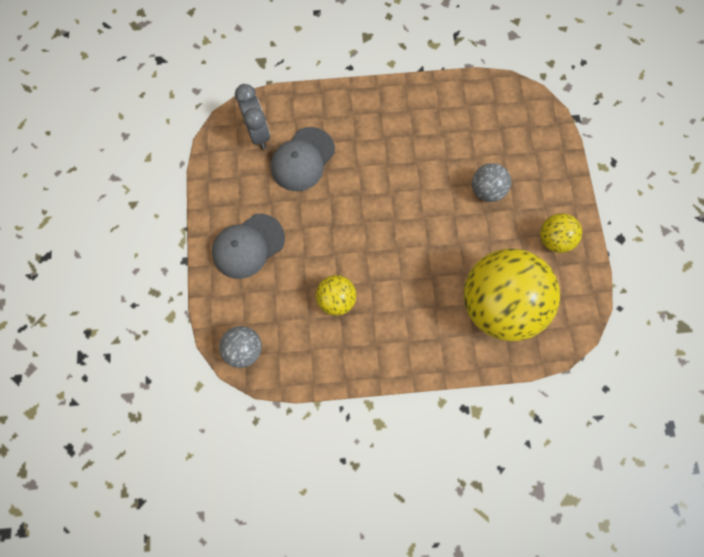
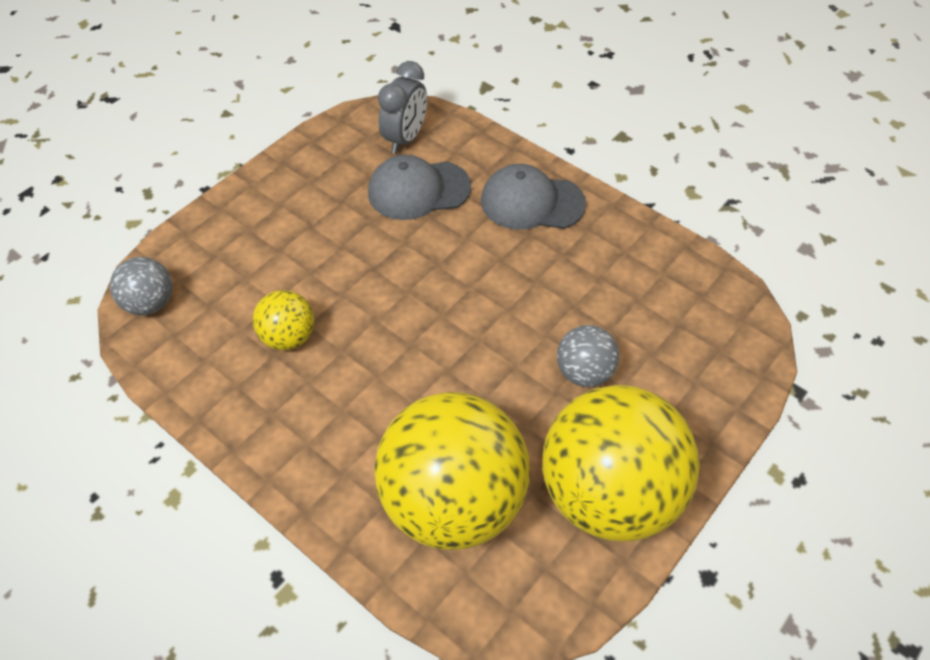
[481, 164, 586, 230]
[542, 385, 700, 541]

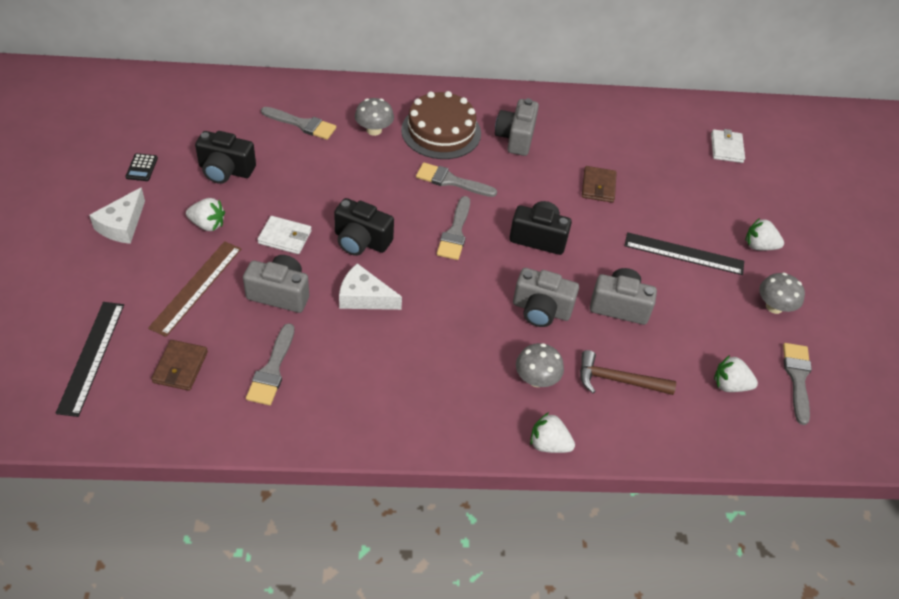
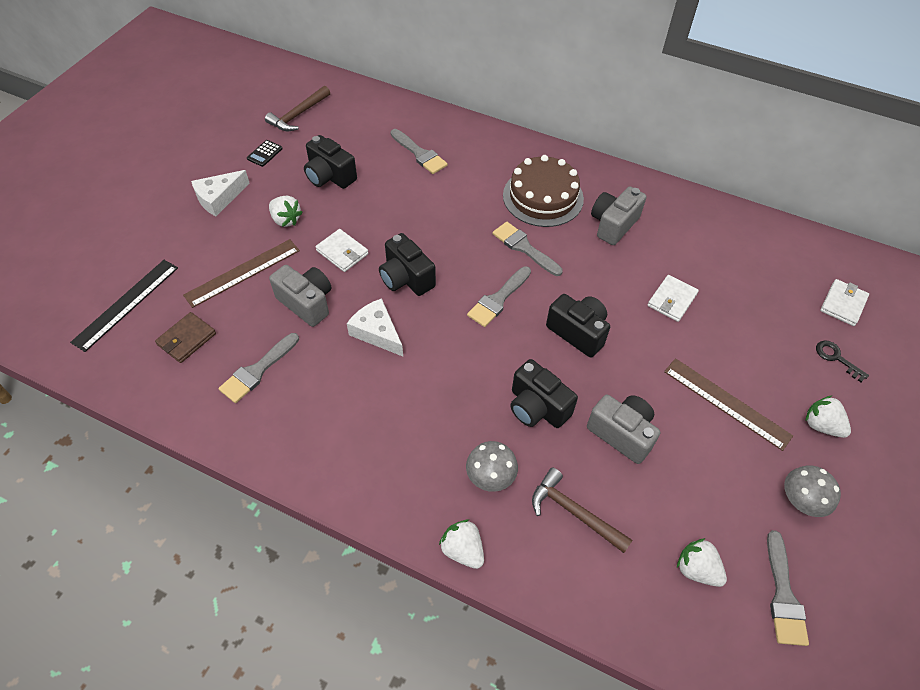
[355, 98, 394, 136] (first image)
[265, 86, 330, 131]
[816, 341, 869, 382]
[510, 359, 578, 428]
[648, 275, 699, 322]
[664, 358, 793, 451]
[767, 530, 809, 646]

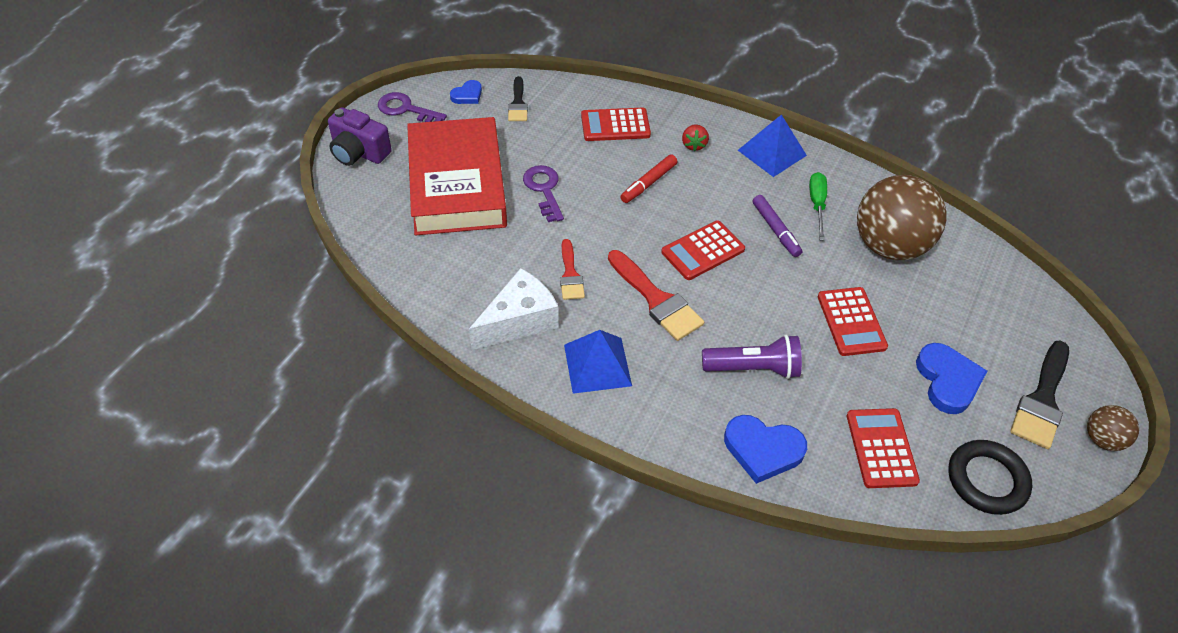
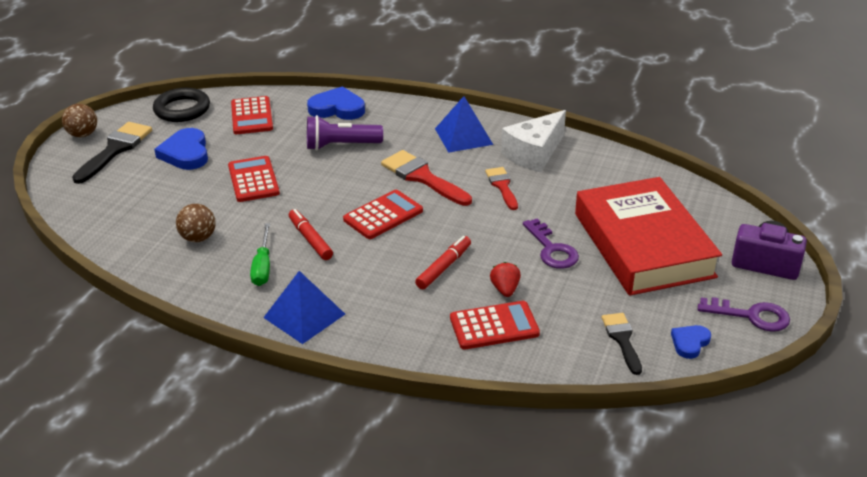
[490, 262, 521, 297]
[289, 209, 333, 260]
[176, 204, 216, 242]

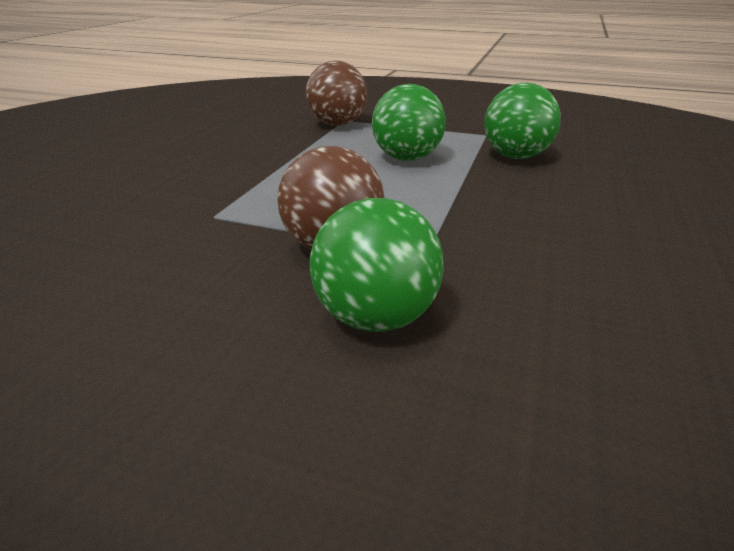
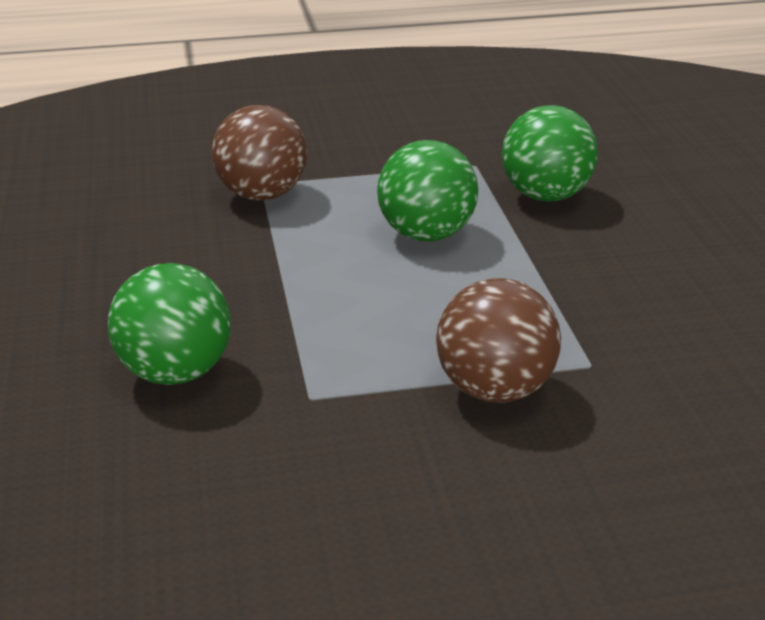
[108, 263, 231, 385]

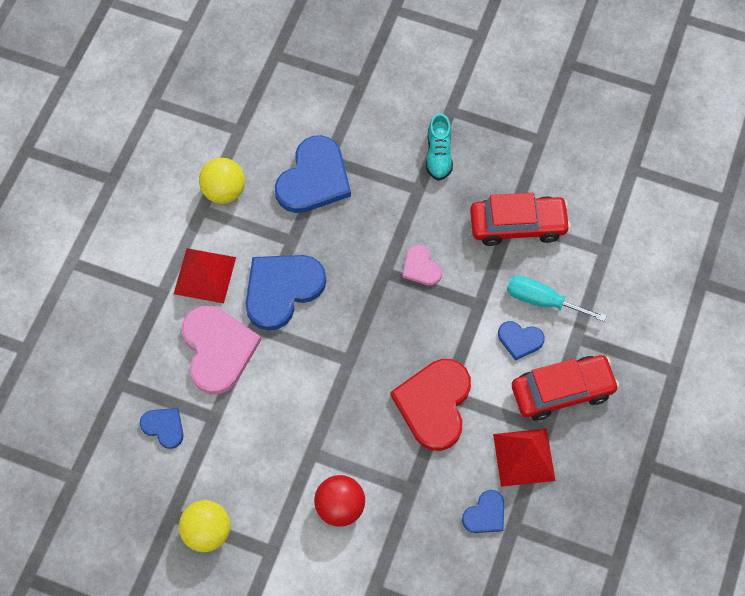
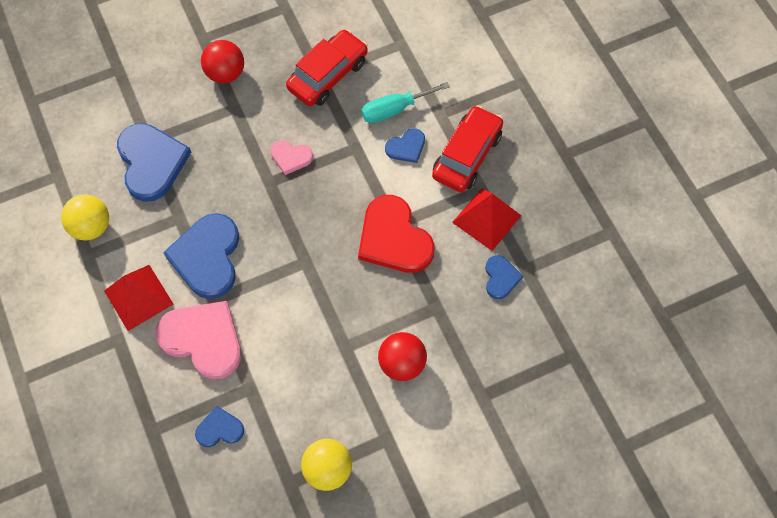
[201, 40, 244, 84]

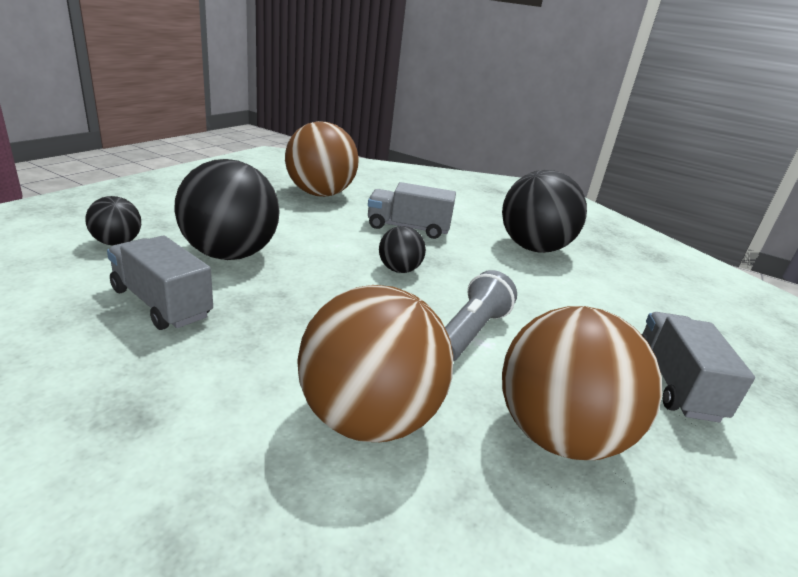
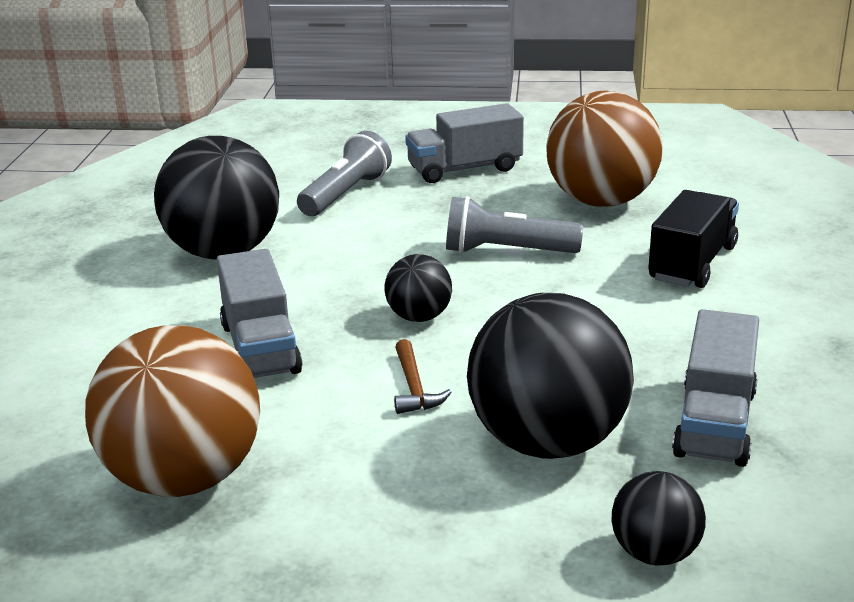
[297, 131, 392, 216]
[394, 339, 452, 414]
[648, 190, 739, 288]

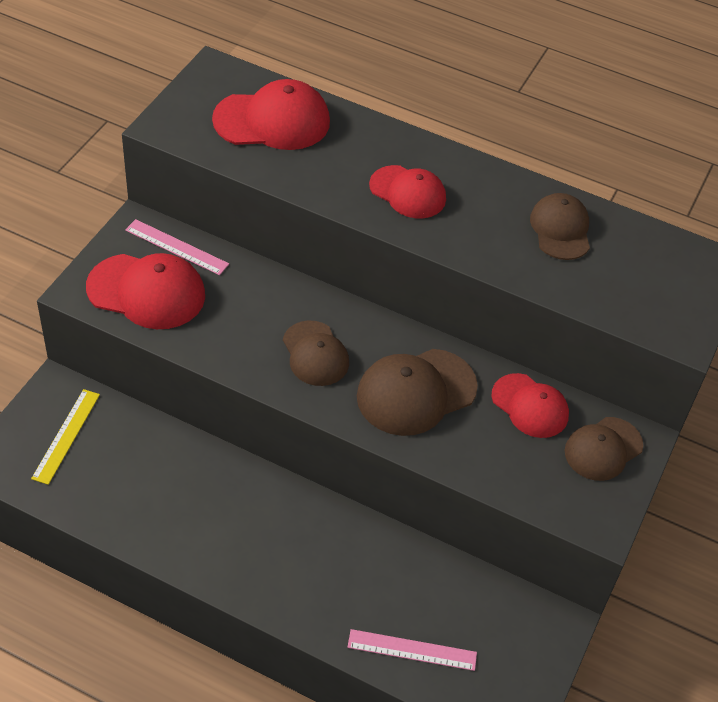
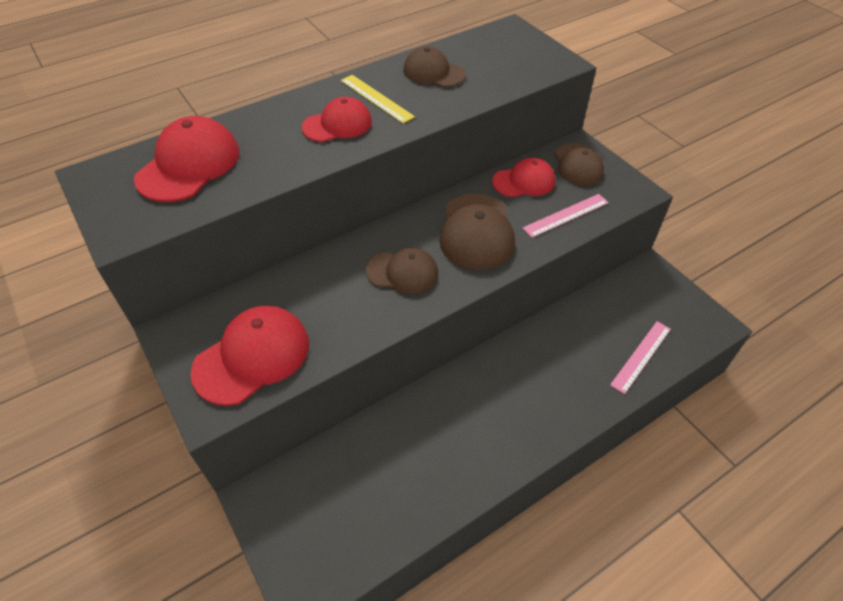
[341, 75, 415, 123]
[522, 194, 609, 238]

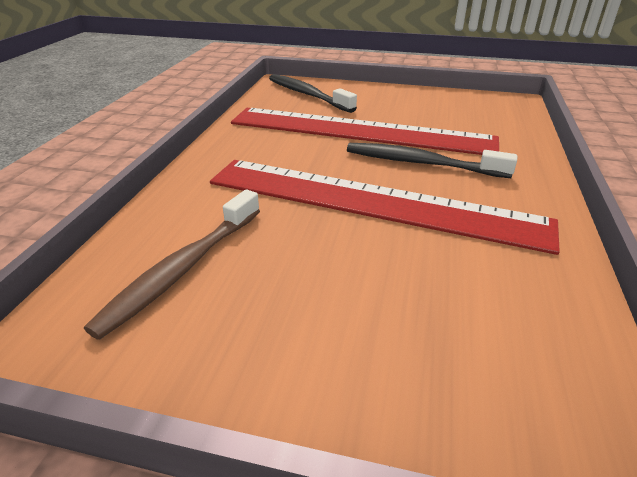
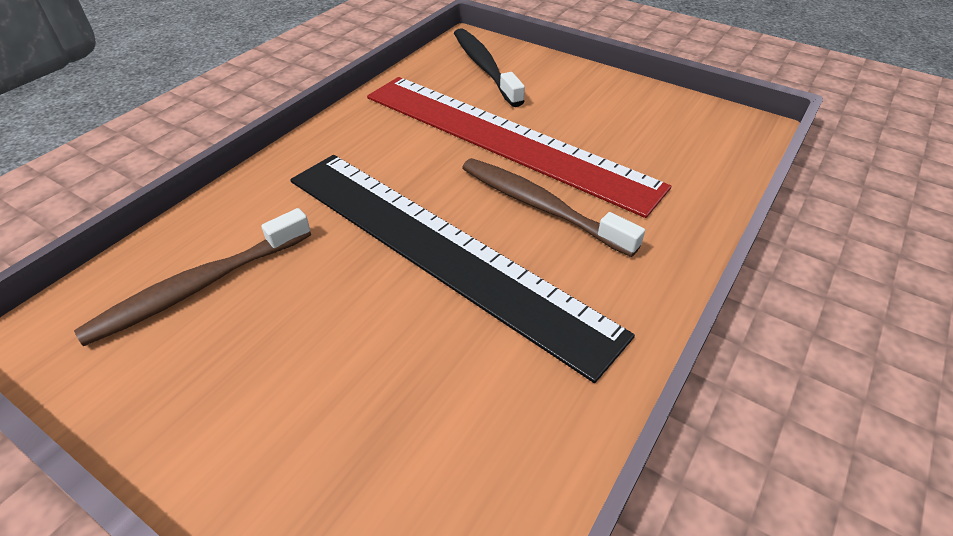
[290, 155, 635, 383]
[462, 158, 645, 257]

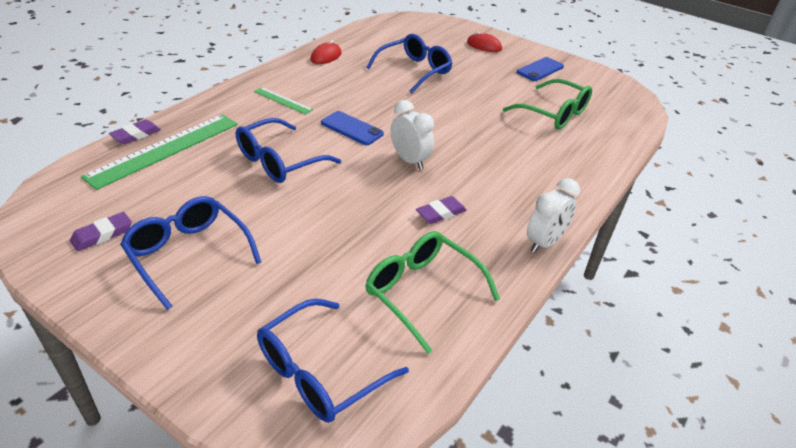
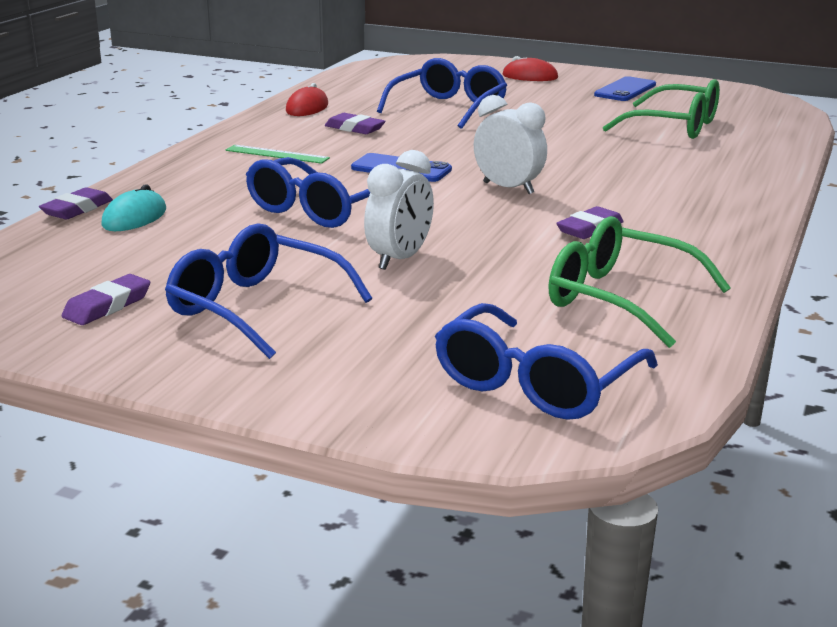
[325, 113, 385, 134]
[364, 150, 434, 270]
[101, 184, 166, 231]

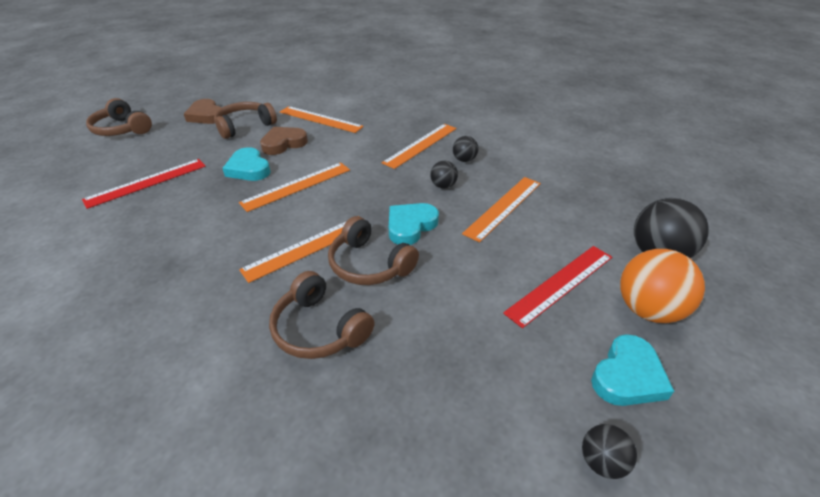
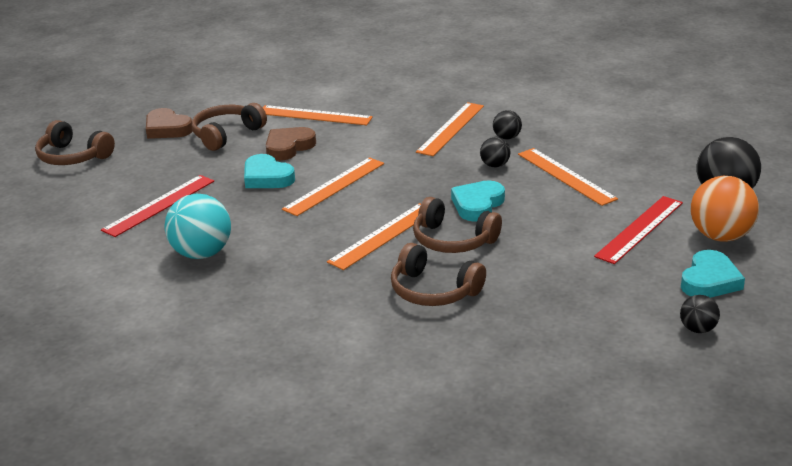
[165, 194, 231, 259]
[518, 148, 618, 206]

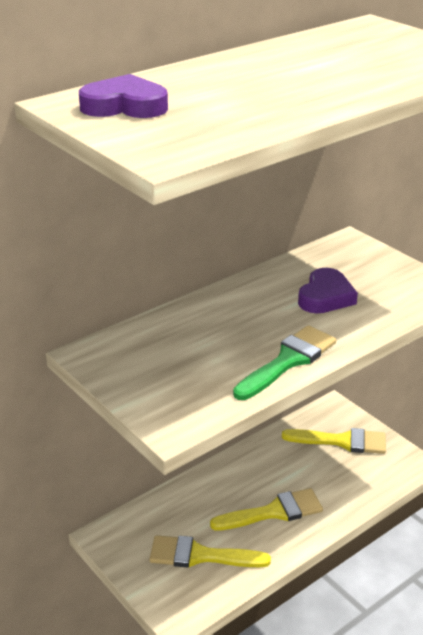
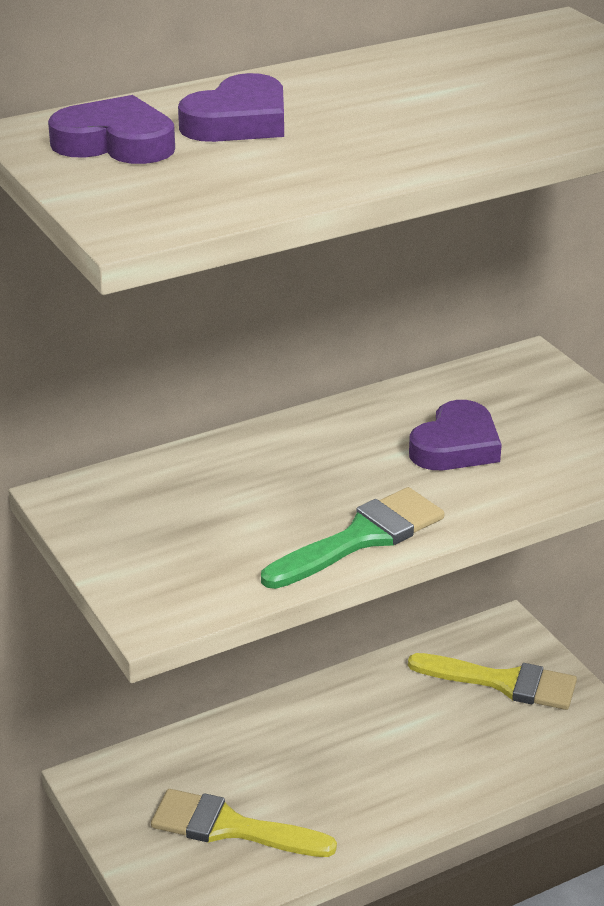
[210, 488, 323, 531] (first image)
[178, 73, 284, 142]

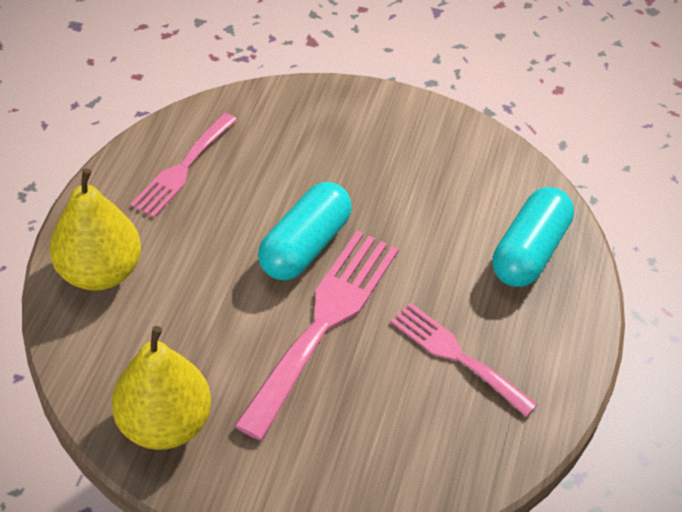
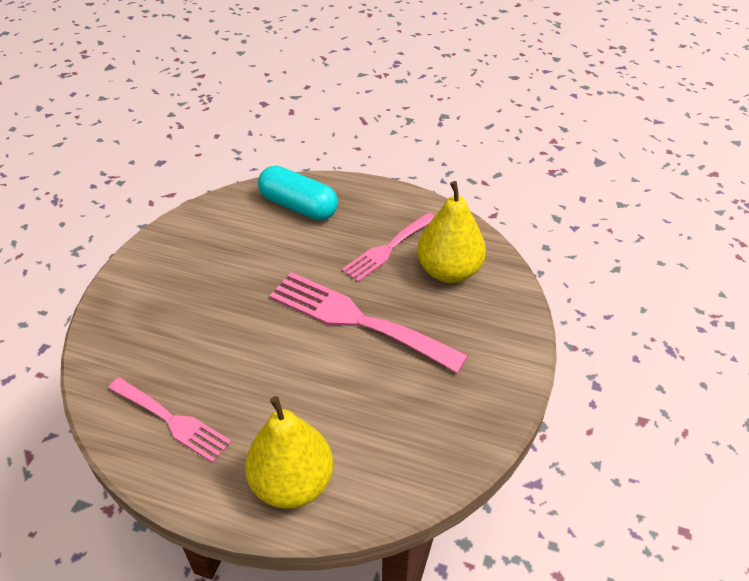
[258, 182, 352, 280] (first image)
[417, 181, 486, 283]

